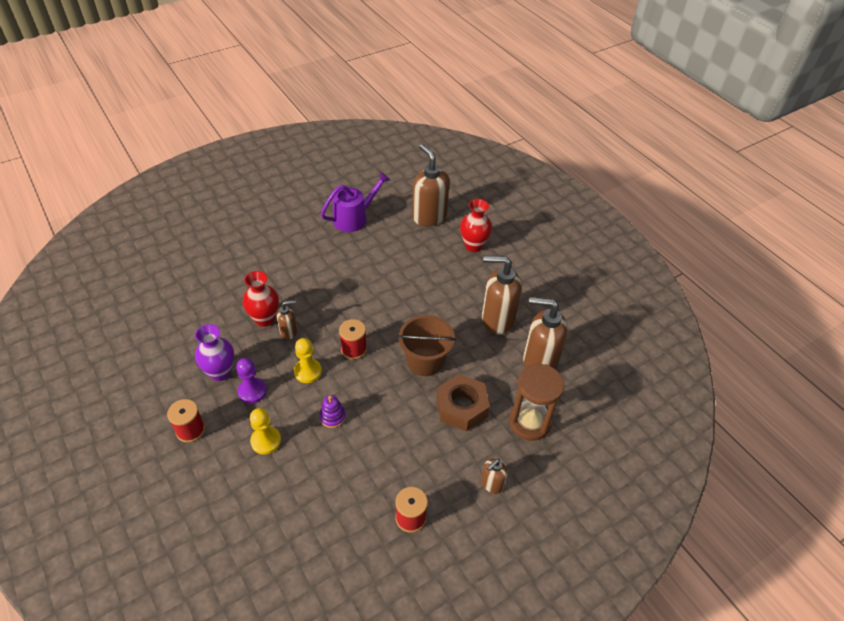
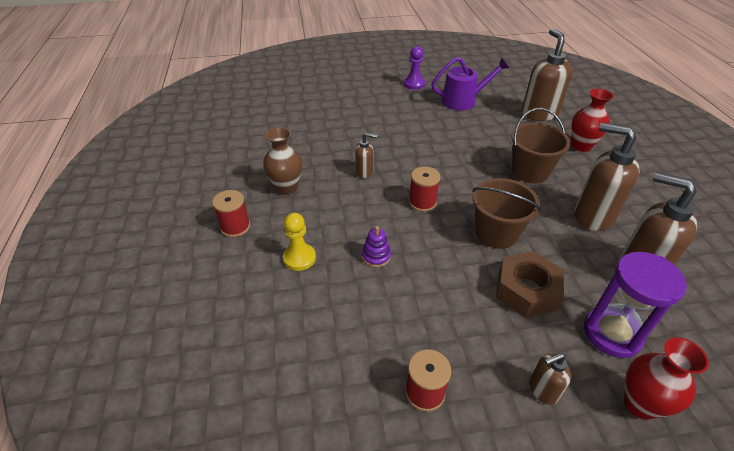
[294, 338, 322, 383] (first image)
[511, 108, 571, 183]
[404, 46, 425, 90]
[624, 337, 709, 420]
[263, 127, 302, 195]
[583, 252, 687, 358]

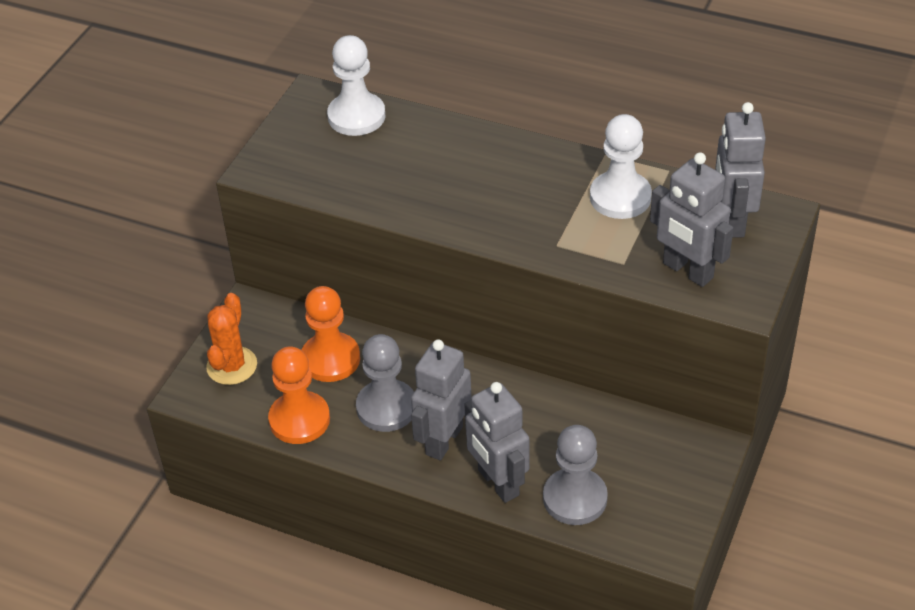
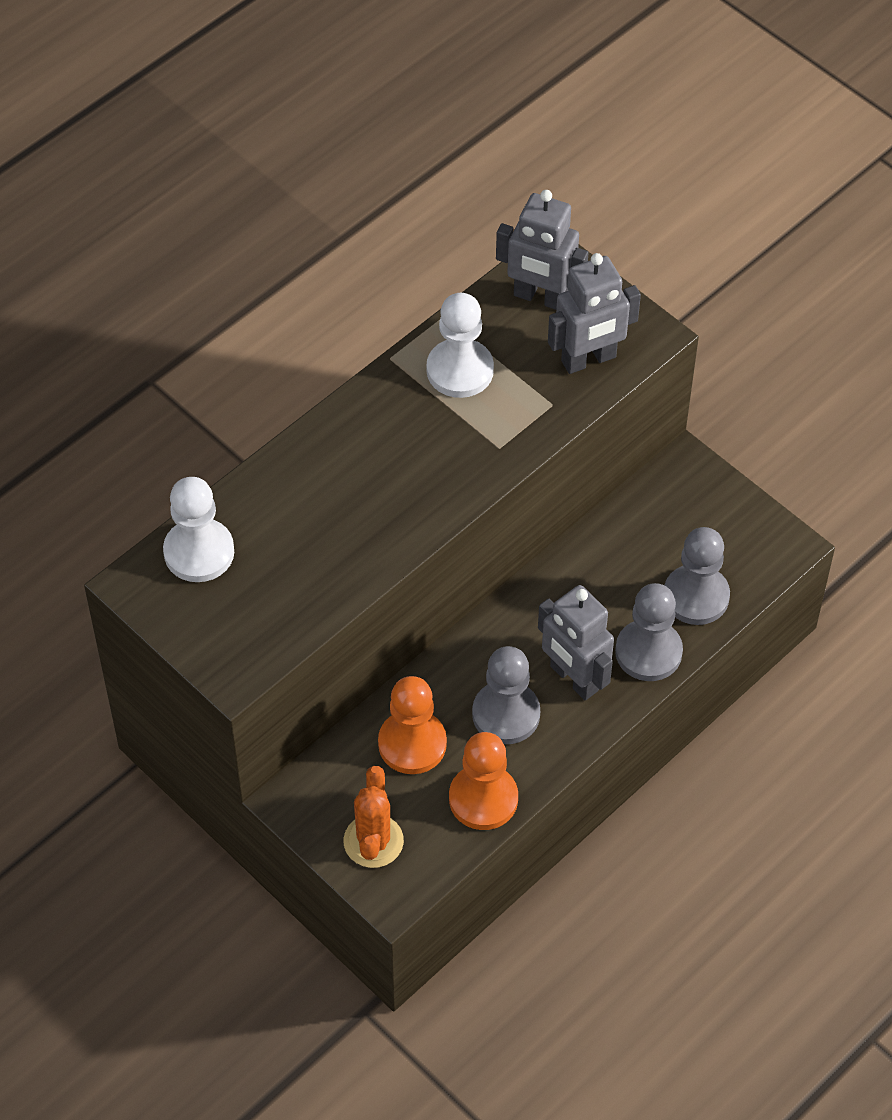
[615, 583, 683, 681]
[343, 766, 404, 868]

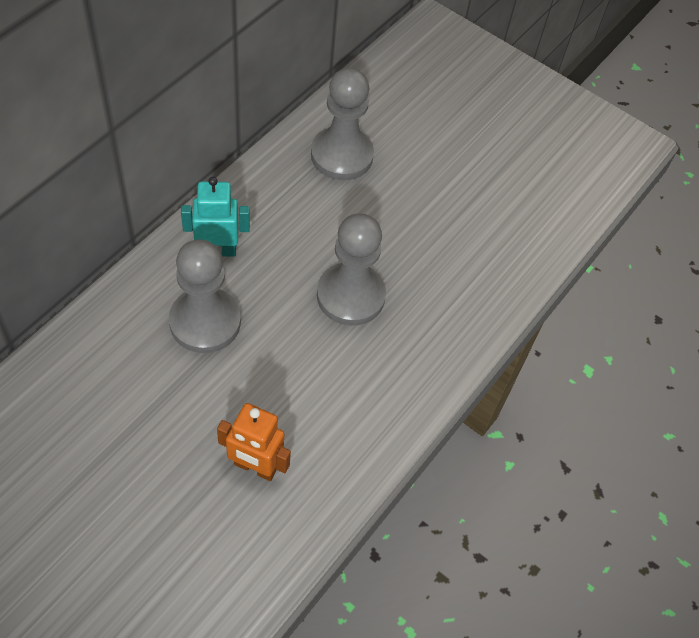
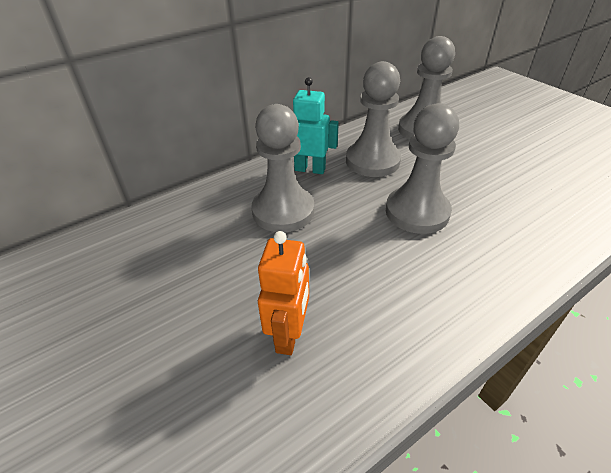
[346, 61, 401, 177]
[258, 231, 309, 355]

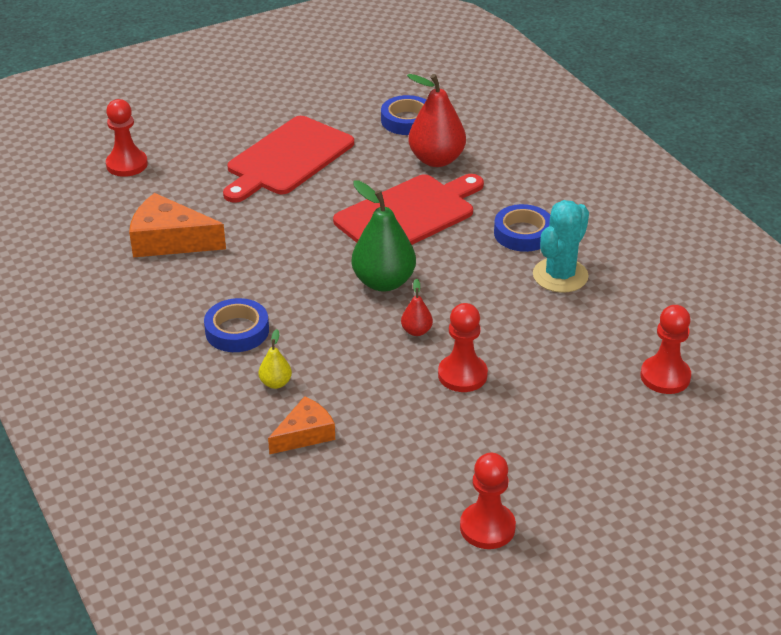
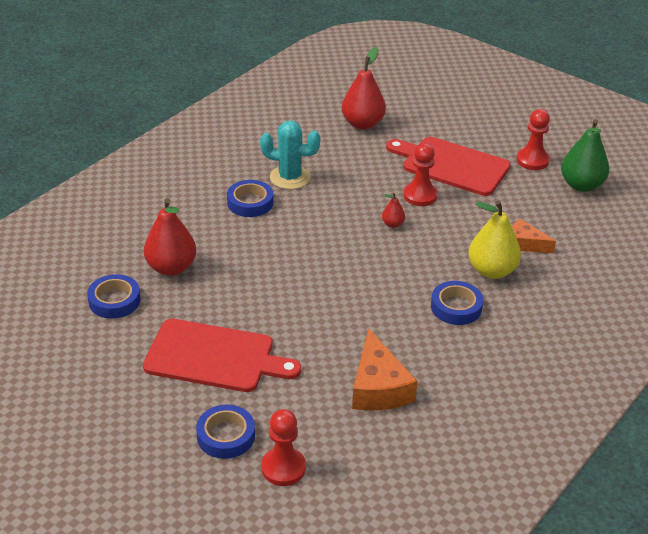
[196, 405, 255, 459]
[386, 137, 511, 196]
[561, 119, 609, 192]
[342, 47, 386, 130]
[468, 200, 521, 279]

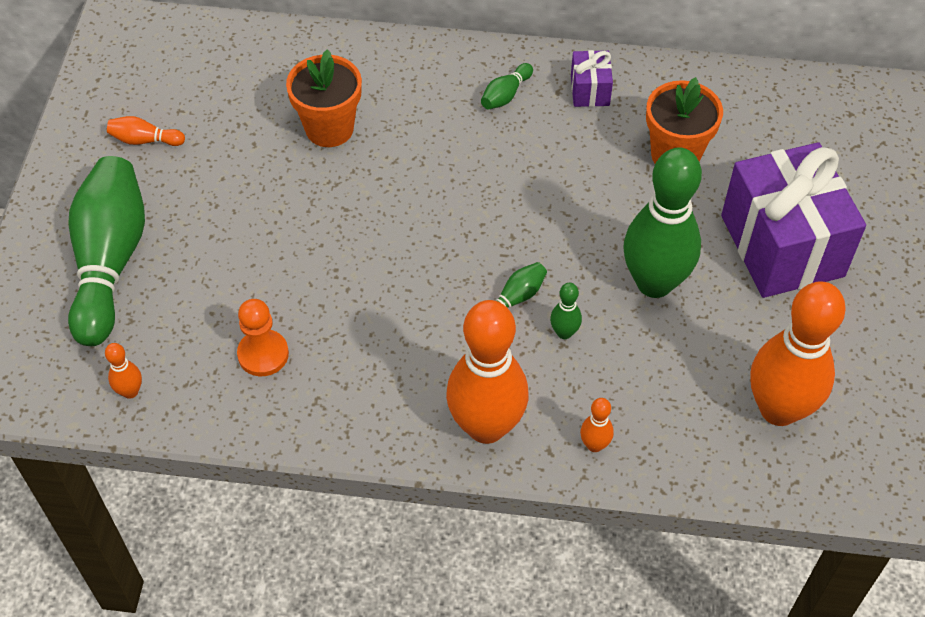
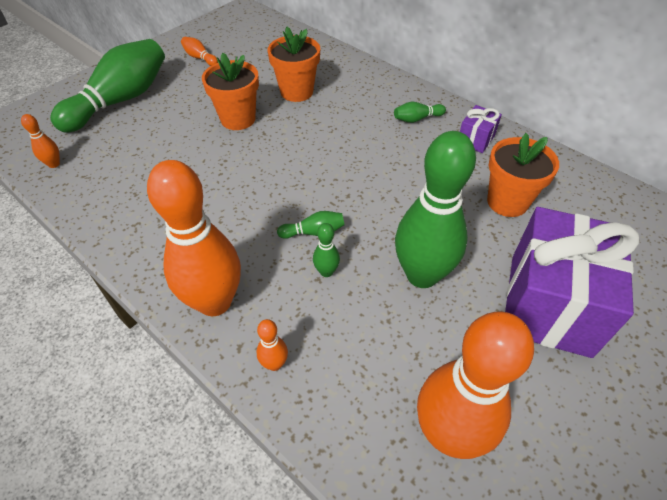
[237, 299, 289, 376] (first image)
[202, 53, 259, 130]

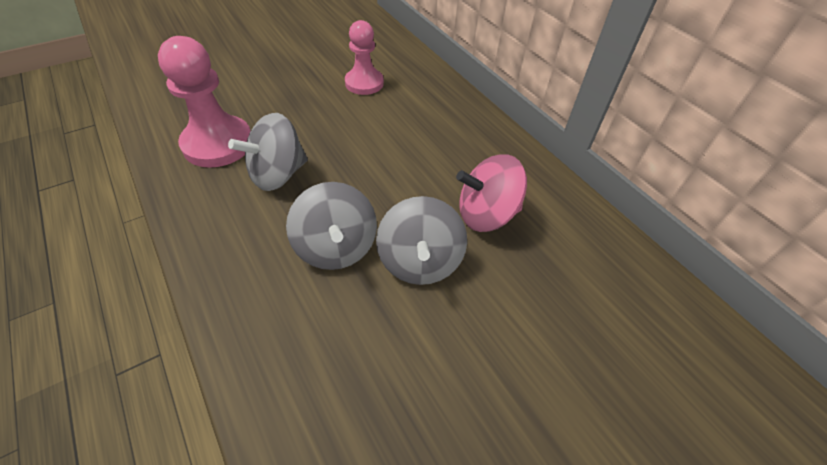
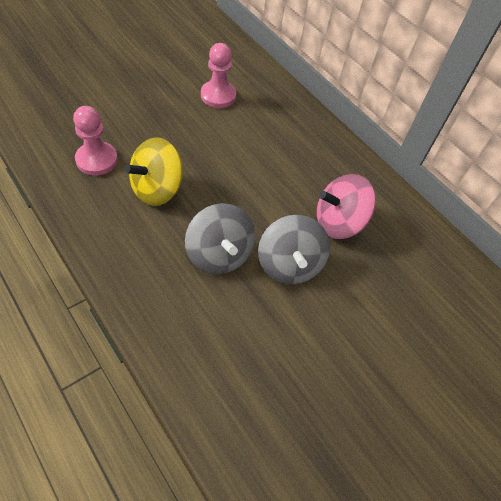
[124, 137, 183, 206]
[73, 106, 118, 176]

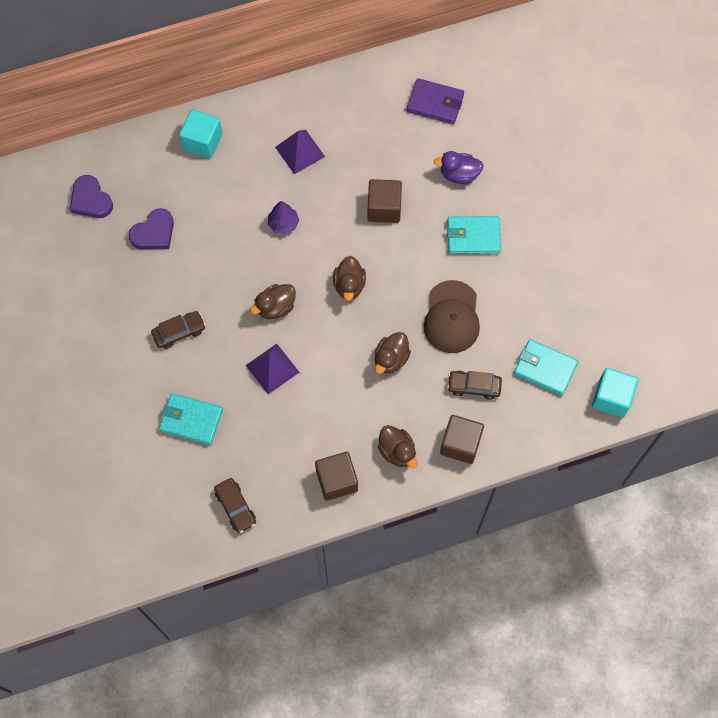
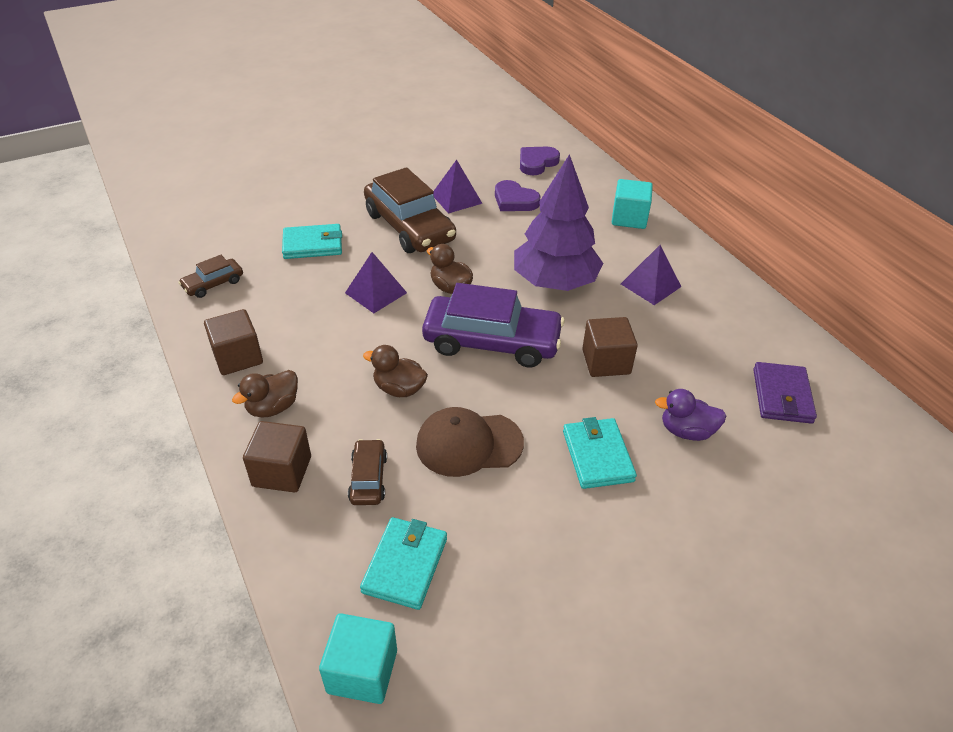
[433, 160, 483, 213]
[422, 283, 565, 367]
[282, 224, 342, 259]
[655, 389, 726, 441]
[364, 167, 456, 253]
[514, 154, 603, 291]

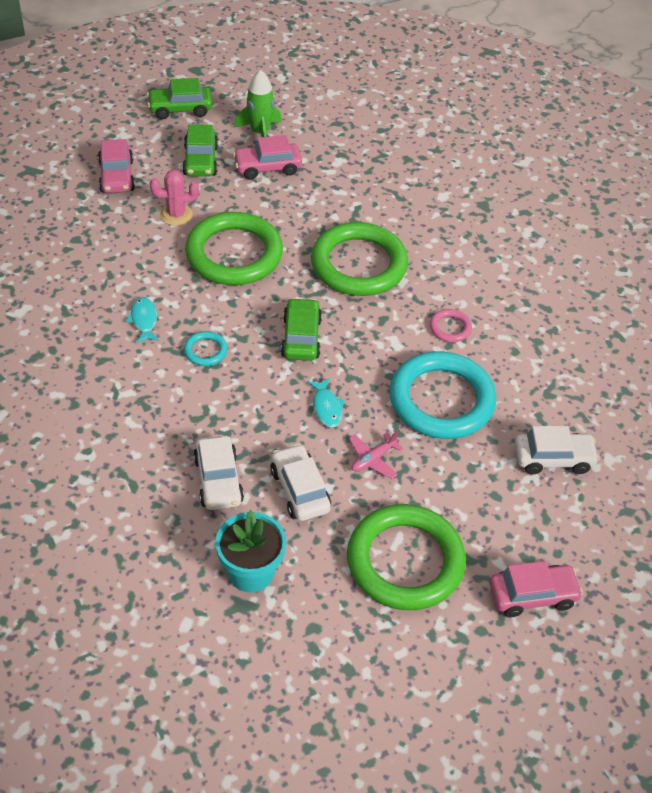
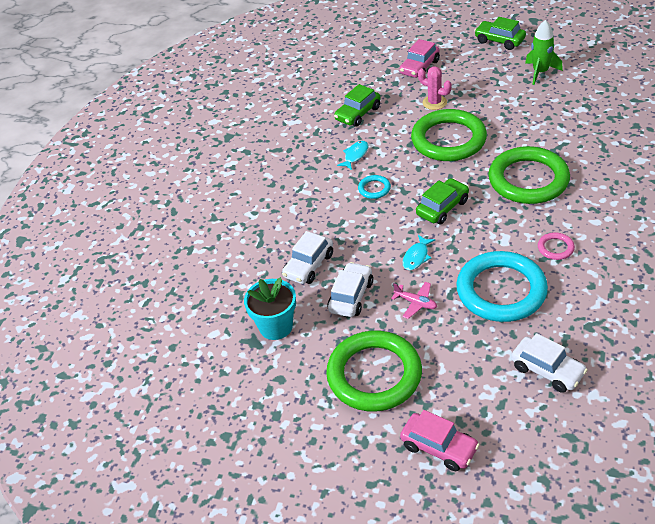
[233, 135, 302, 179] (first image)
[334, 84, 381, 127]
[391, 282, 437, 319]

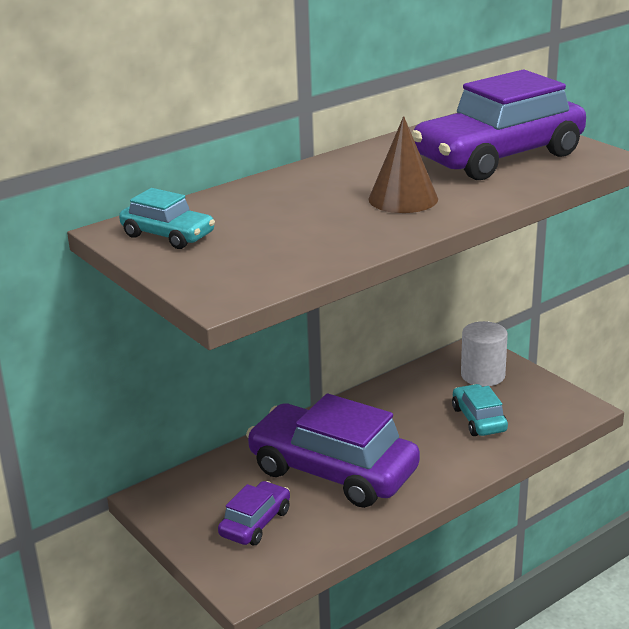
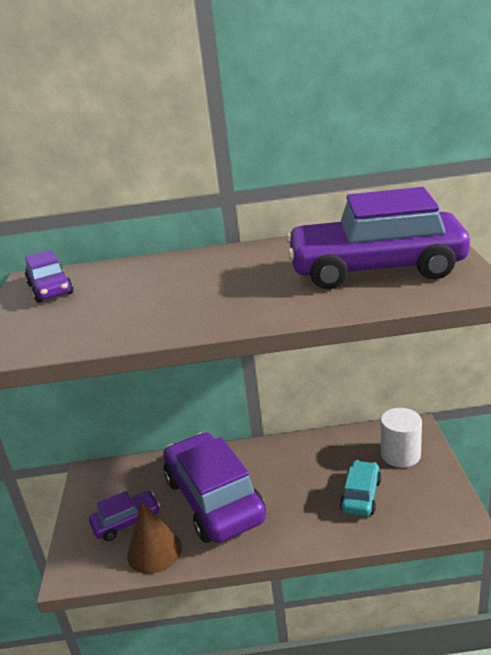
[127, 501, 182, 574]
[25, 250, 74, 303]

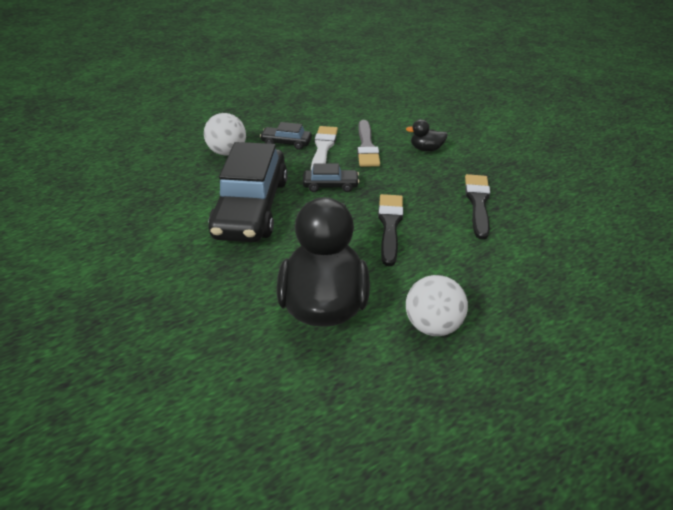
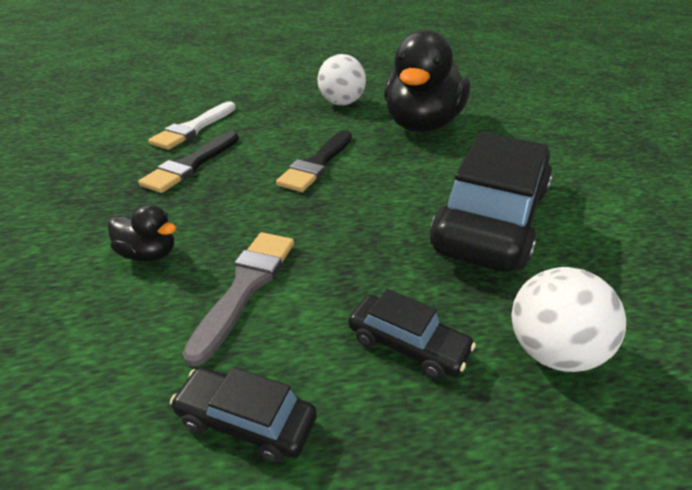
[170, 367, 317, 462]
[148, 101, 236, 150]

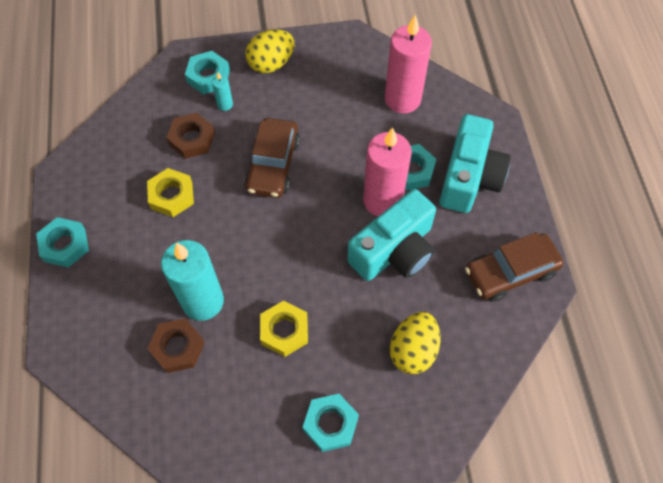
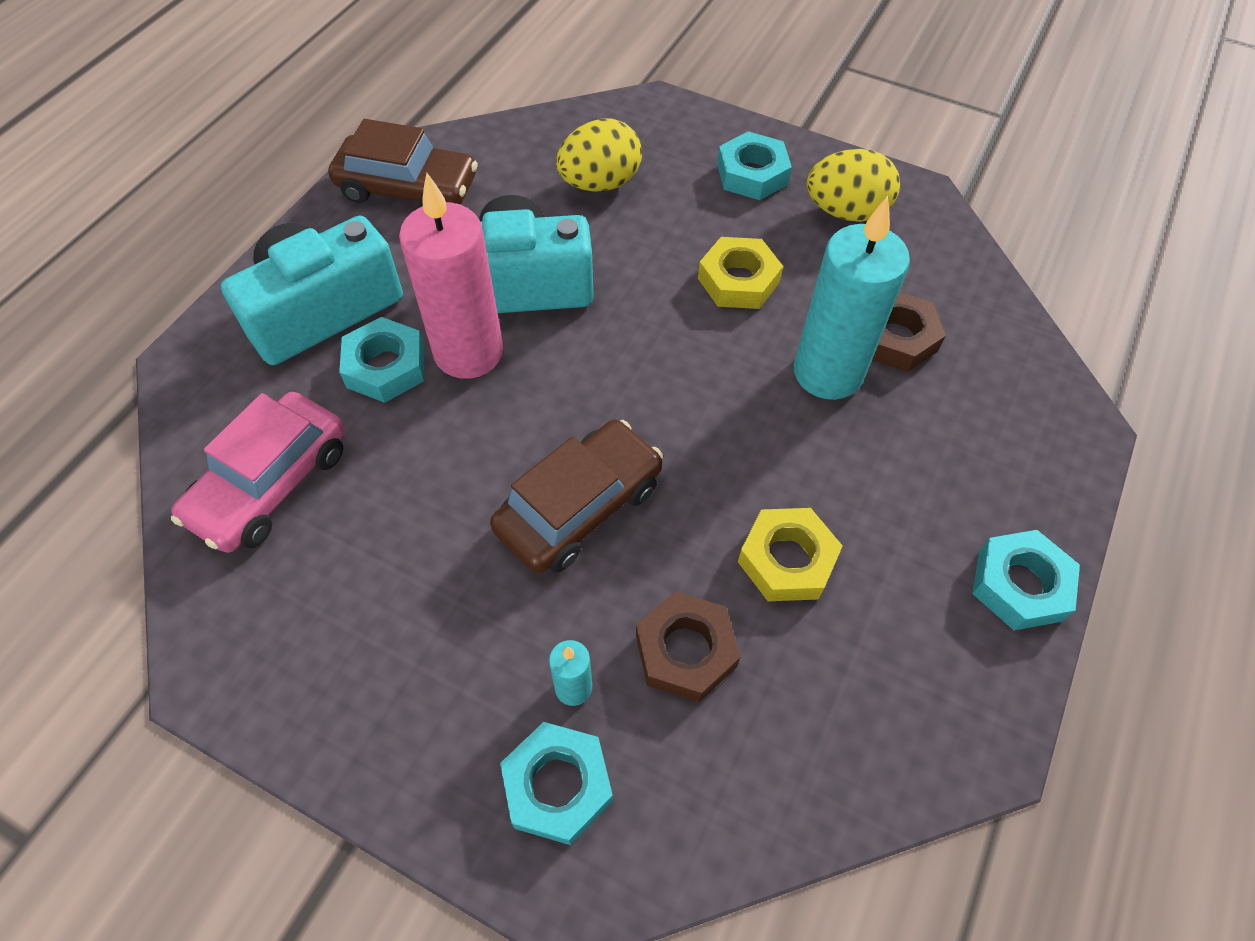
[807, 149, 900, 222]
[171, 392, 345, 553]

